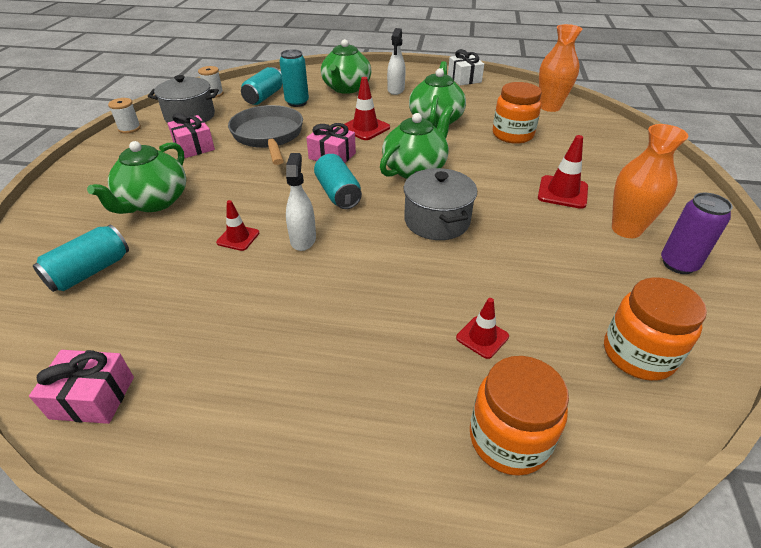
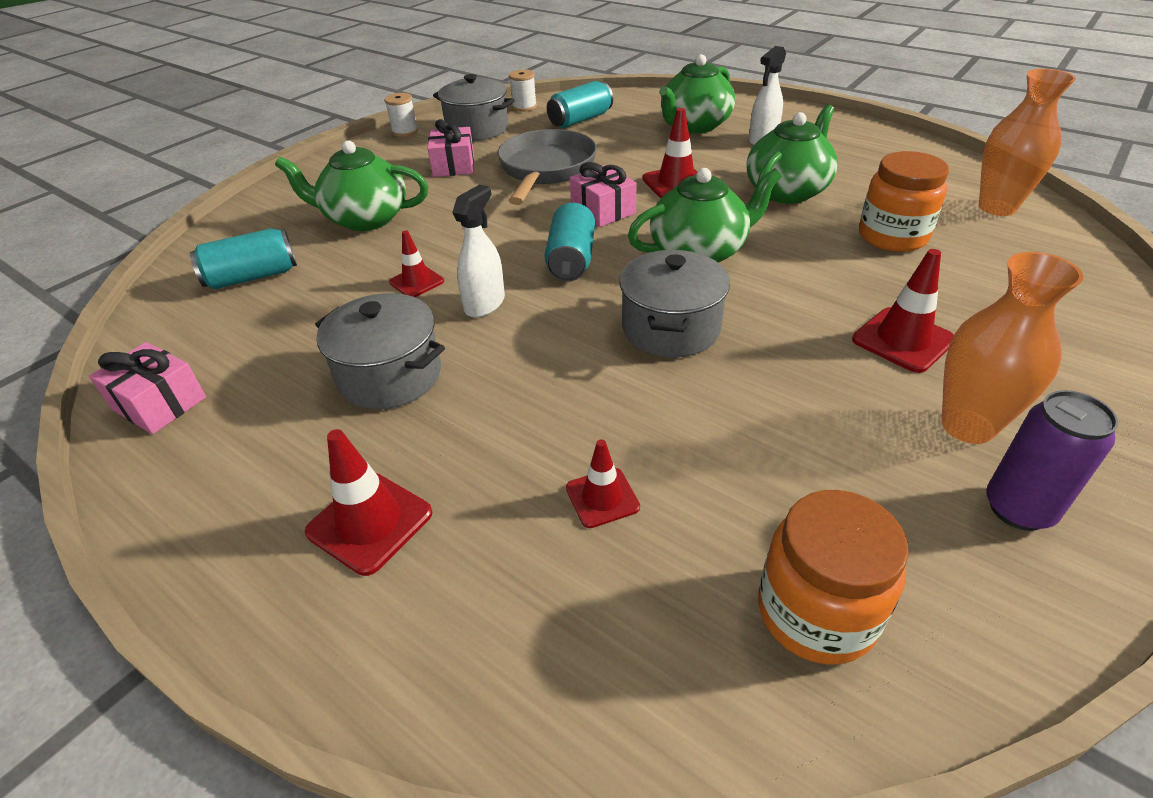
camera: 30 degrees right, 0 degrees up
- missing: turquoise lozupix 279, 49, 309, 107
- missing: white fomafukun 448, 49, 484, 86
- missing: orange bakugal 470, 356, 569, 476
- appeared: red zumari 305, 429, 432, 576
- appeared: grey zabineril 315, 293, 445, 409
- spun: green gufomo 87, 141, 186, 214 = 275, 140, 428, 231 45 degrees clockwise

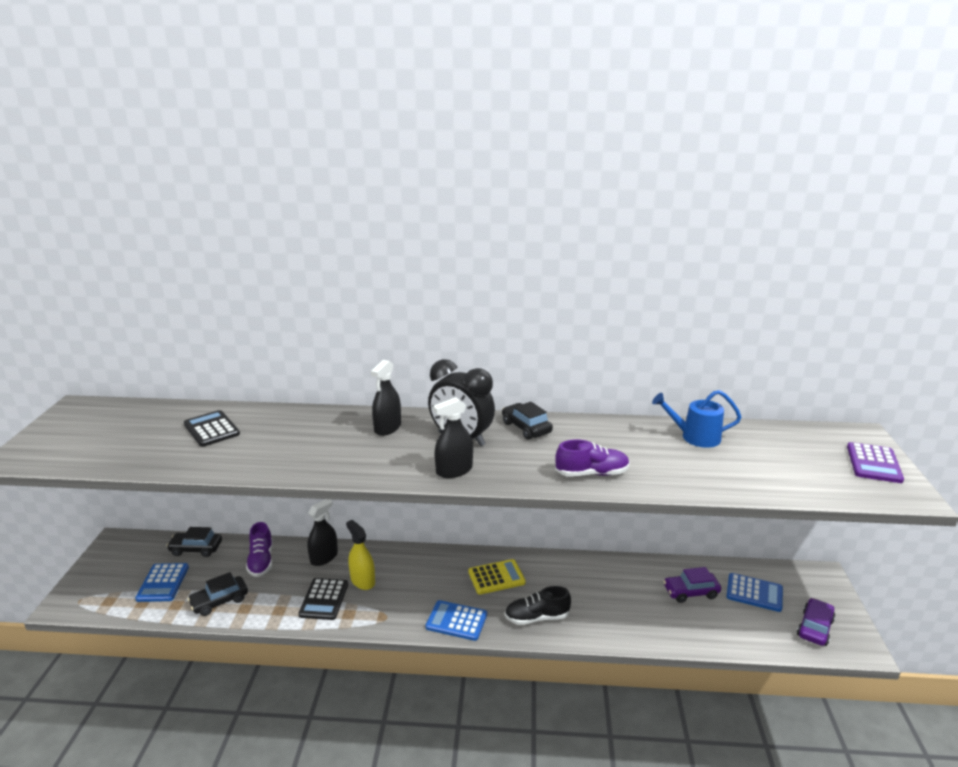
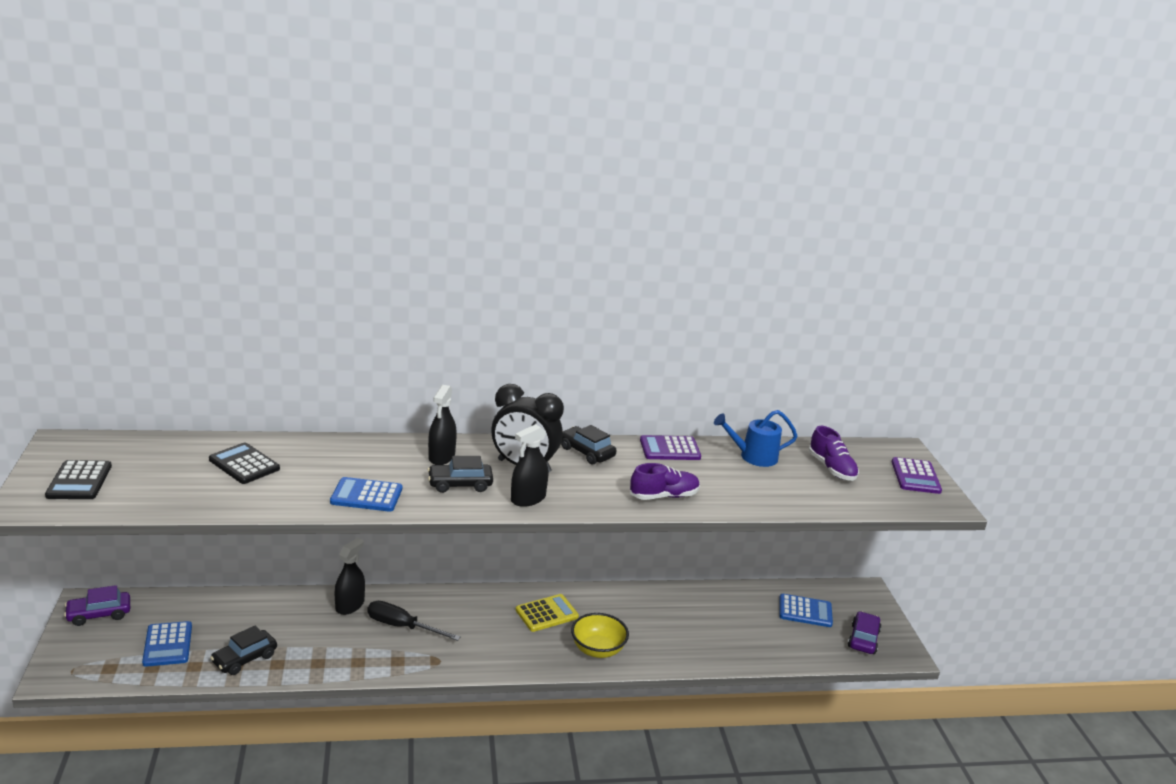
camera: 15 degrees left, 0 degrees up
- appeared: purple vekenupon 640, 435, 701, 460
- relocated: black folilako 167, 527, 222, 557 to 428, 456, 493, 493
- relocated: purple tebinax 246, 522, 273, 577 to 809, 426, 859, 481
- relocated: black vekenupon 298, 578, 348, 620 to 45, 460, 112, 499
- relocated: blue vekenupon 426, 600, 487, 641 to 330, 477, 402, 512
- relocated: purple folilako 663, 567, 721, 603 to 64, 585, 130, 626
- exchanged: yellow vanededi 346, 520, 375, 590 to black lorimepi 367, 601, 461, 641
- exchanged: black tebinax 505, 586, 571, 625 to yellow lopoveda 571, 613, 629, 658

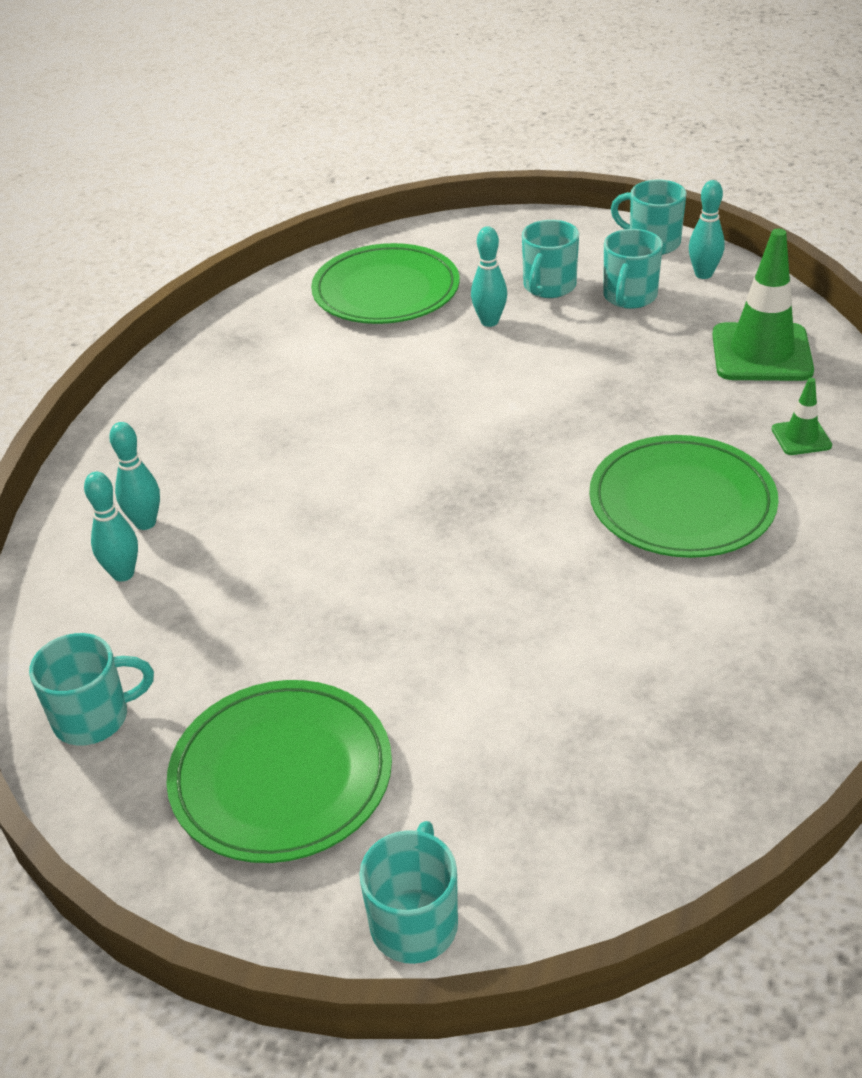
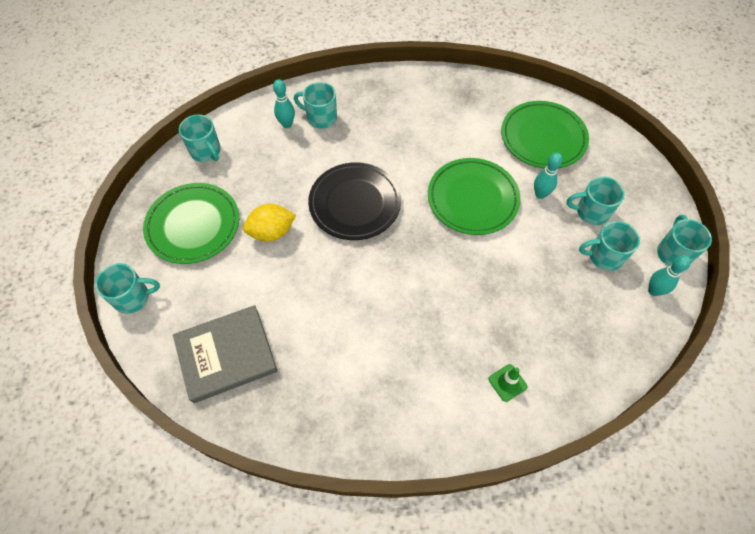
camera: 65 degrees right, 20 degrees up
- missing: green zumari 712, 228, 814, 381
- appeared: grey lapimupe 173, 305, 277, 403
- appeared: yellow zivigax 243, 204, 296, 242
- appeared: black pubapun 308, 162, 401, 240
- relocated: green pubapun 589, 435, 779, 558 to 428, 158, 521, 235
- exchanged: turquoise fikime 109, 422, 160, 530 to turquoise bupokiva 294, 82, 337, 129

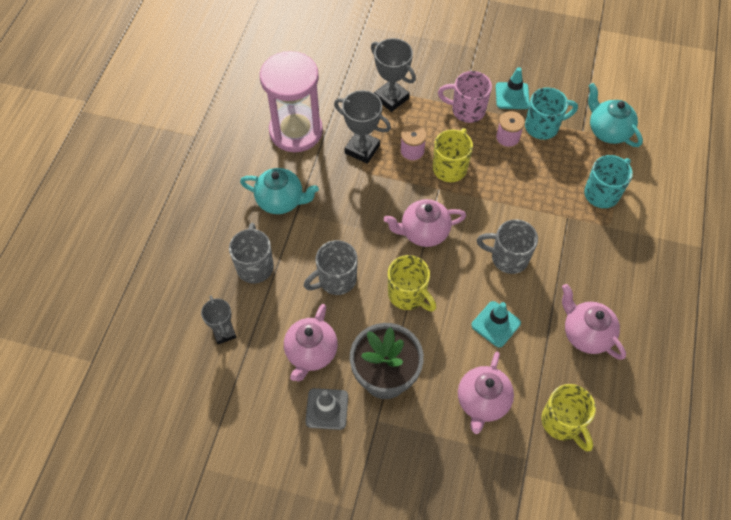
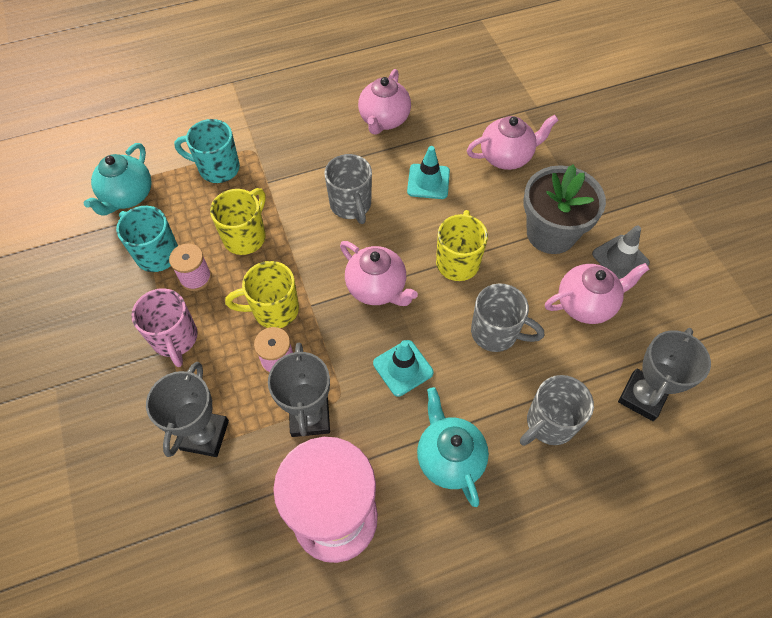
camera: 125 degrees left, 0 degrees up
- relocated: turquoise zumari 496, 67, 530, 109 to 373, 340, 434, 397
- relocated: yellow bupokiva 541, 384, 596, 451 to 210, 188, 266, 255
- size: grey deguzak 201, 295, 237, 344 = 618, 328, 711, 421 x1.52

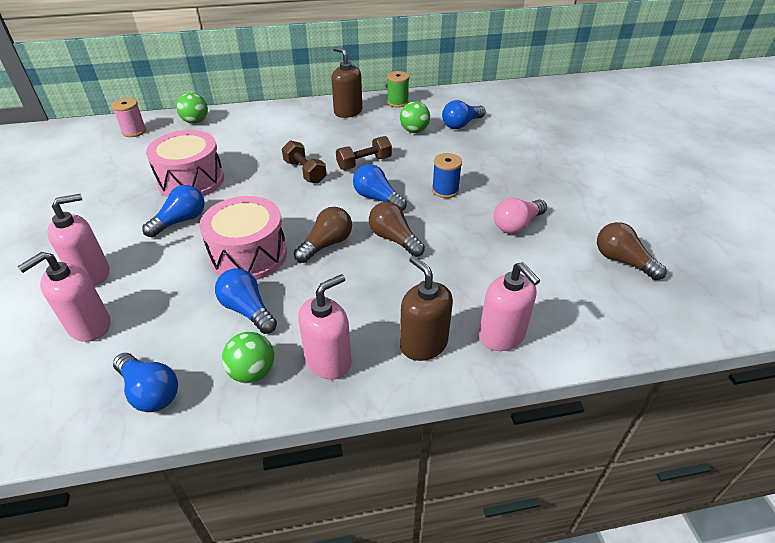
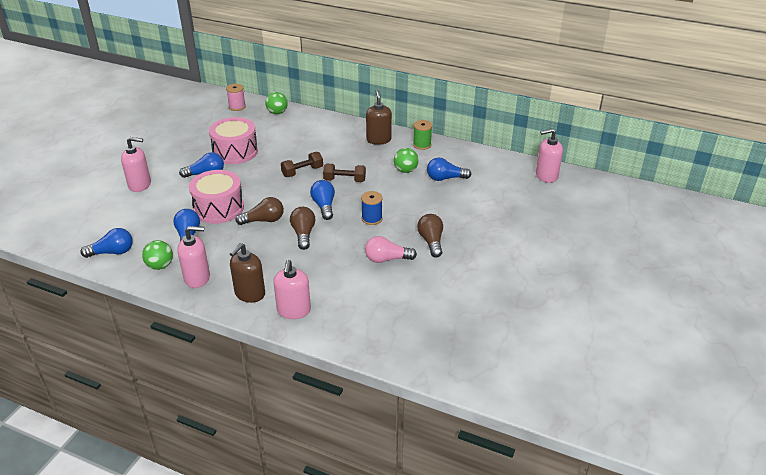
camera: 35 degrees right, 5 degrees down
- relocated: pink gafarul 18, 252, 110, 342 to 536, 128, 563, 183
- relocated: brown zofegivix 597, 222, 667, 280 to 417, 214, 443, 258
- spun: blue zofegivix 113, 353, 178, 412 = 80, 228, 133, 258 90 degrees counterclockwise
- spun: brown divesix 282, 140, 327, 184 = 281, 152, 323, 177 60 degrees clockwise
- spun: brown gafarul 400, 256, 453, 361 = 230, 243, 265, 303 150 degrees counterclockwise

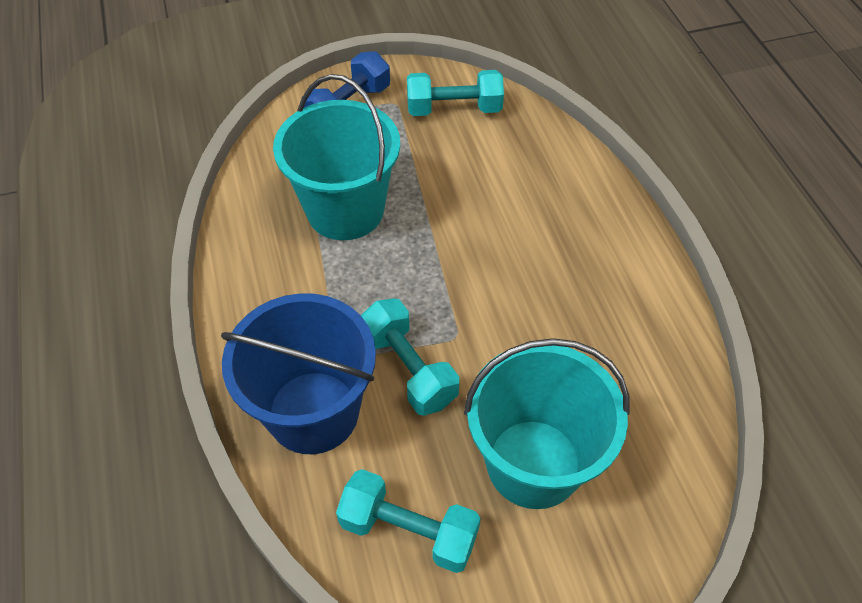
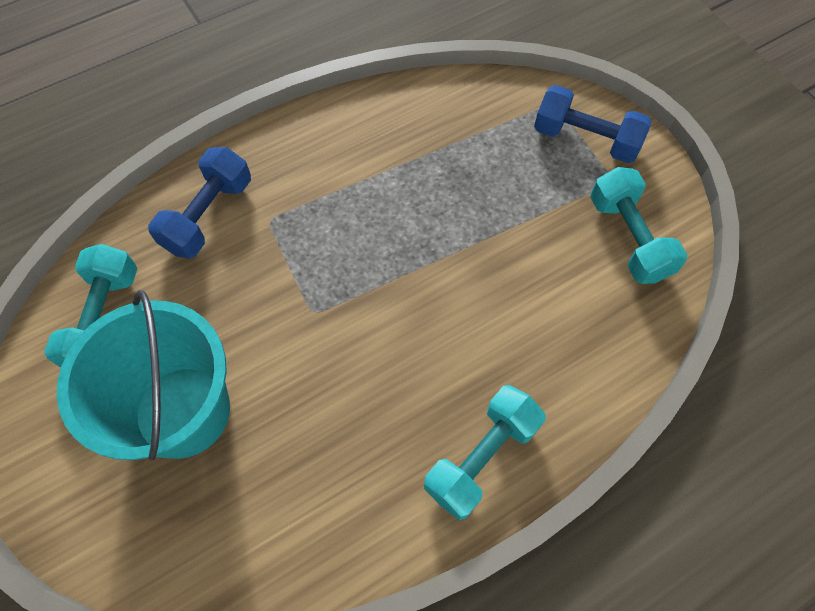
camera: 75 degrees right, 10 degrees up
- missing: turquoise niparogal 273, 74, 400, 240
- relocated: turquoise divesix 361, 298, 459, 416 to 424, 385, 546, 520
- exchanged: blue niparogal 221, 293, 376, 454 to blue divesix 148, 147, 251, 259

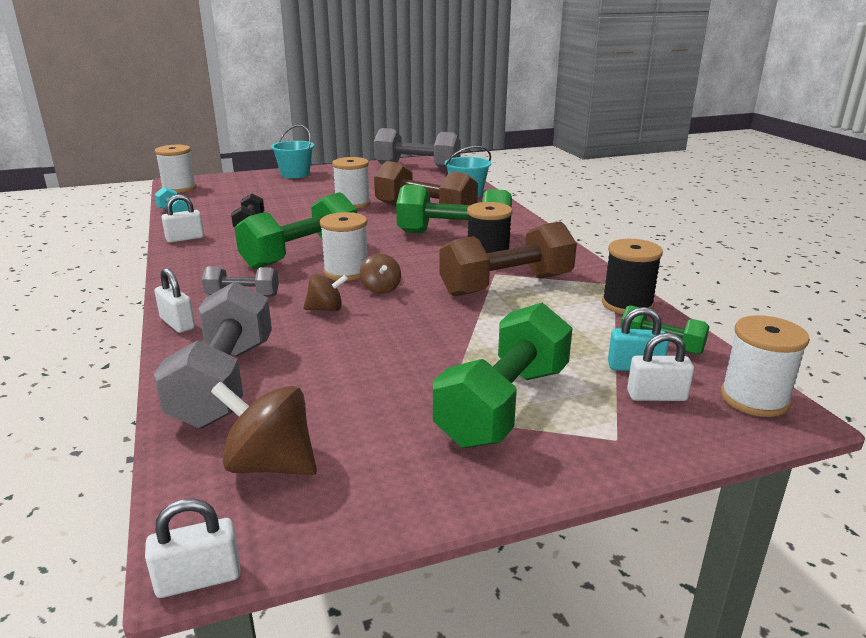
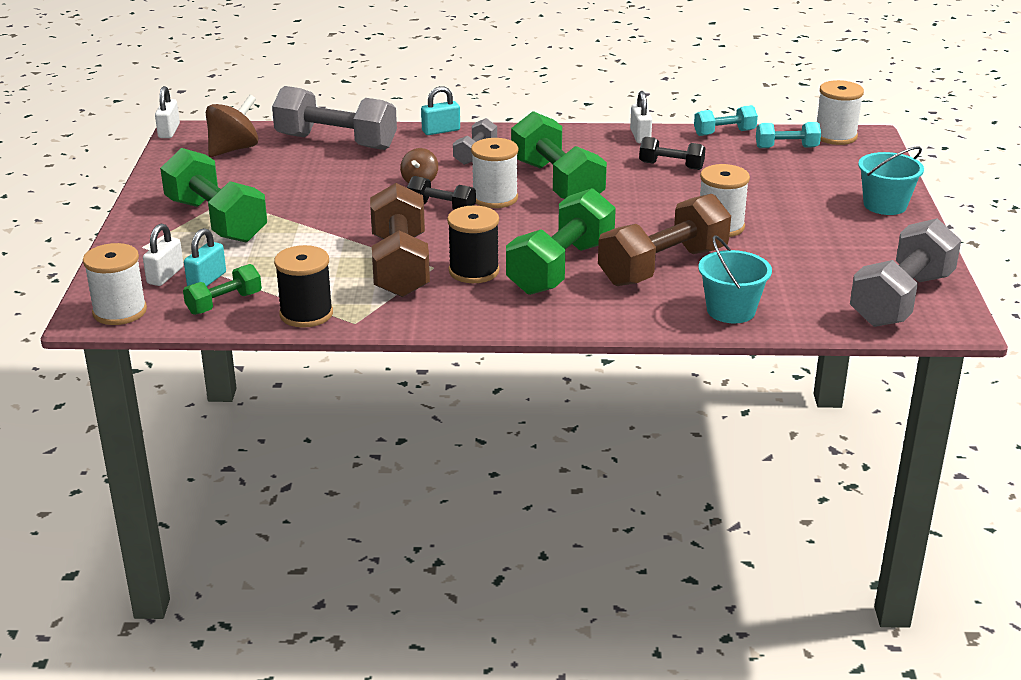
camera: 110 degrees right, 5 degrees up
- appeared: turquoise divesix 756, 122, 821, 148
- exchanged: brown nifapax 360, 253, 401, 294 to black divesix 407, 176, 476, 210
- colour: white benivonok 154, 268, 195, 333 to turquoise benivonok 421, 86, 460, 135

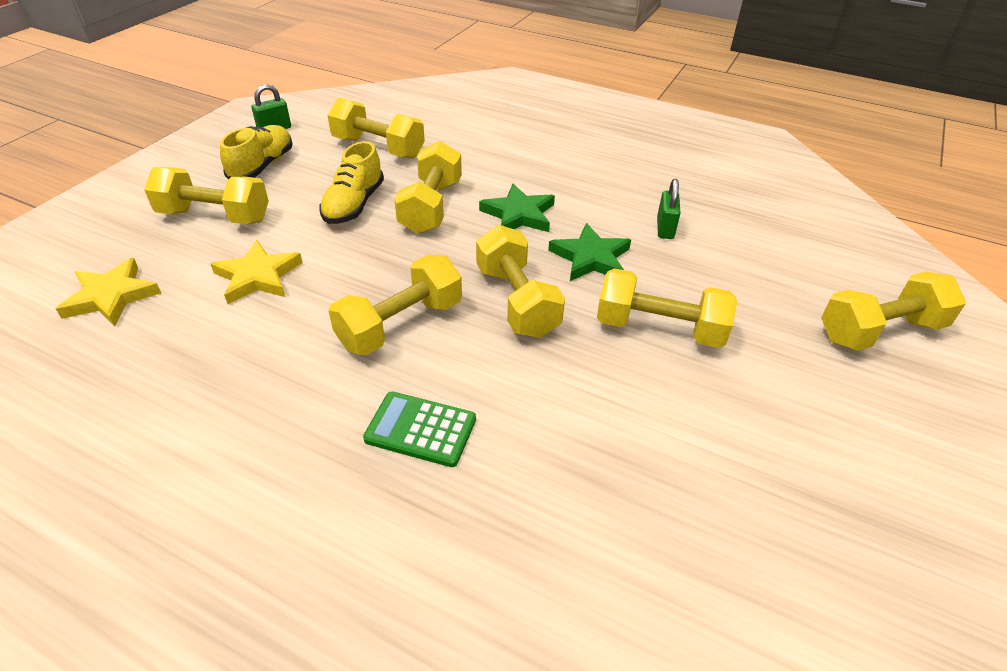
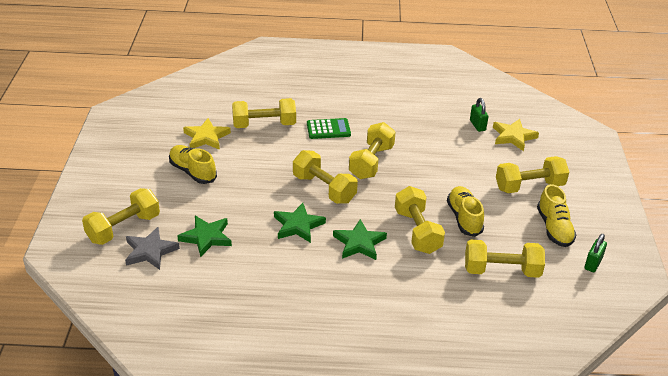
camera: 155 degrees right, 5 degrees down
- appeared: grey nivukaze 125, 227, 180, 270
- appeared: yellow tebinax 169, 145, 217, 184
- appeared: green nivukaze 177, 216, 232, 257
- relocated: yellow nivukaze 210, 240, 303, 304 to 183, 118, 231, 150
- relocated: yellow divesix 597, 268, 737, 348 to 232, 98, 296, 128
- relocated: green benivonok 657, 179, 680, 239 to 470, 98, 489, 132

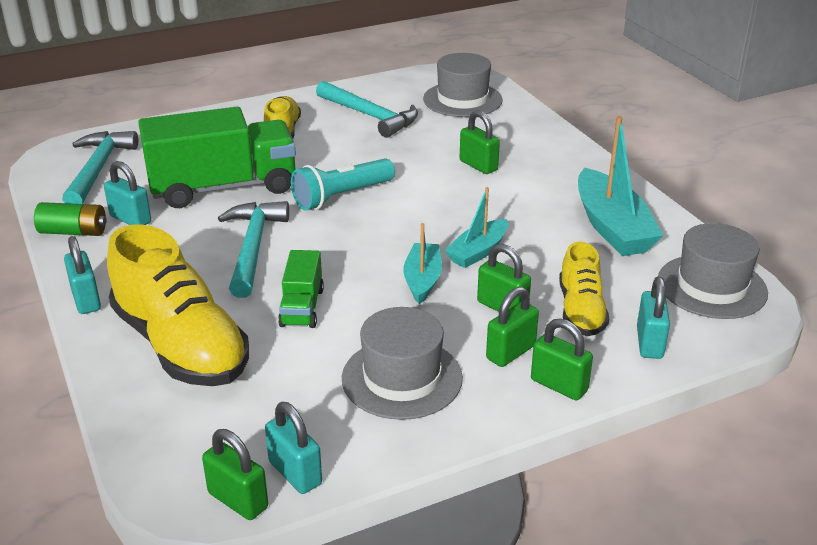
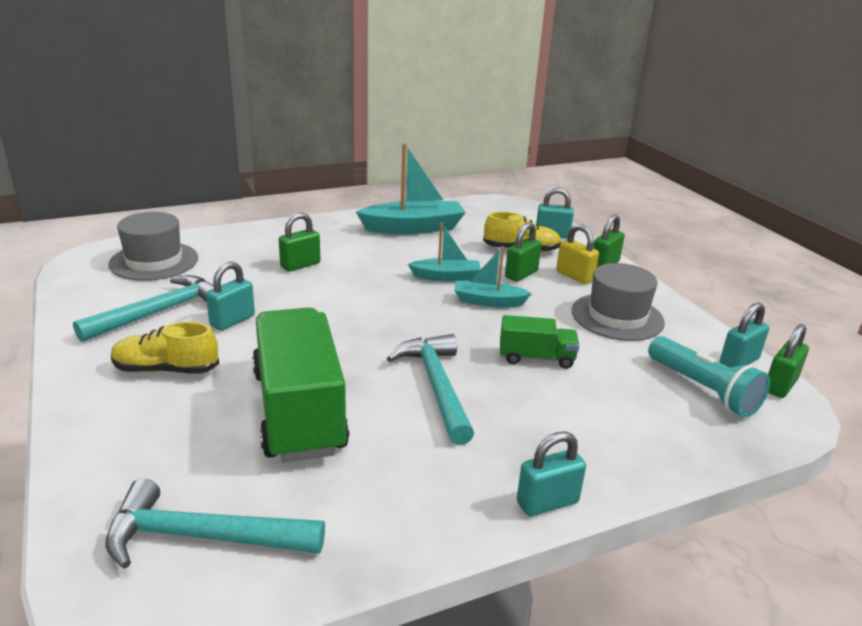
camera: 90 degrees left, 5 degrees down
- missing: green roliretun 34, 202, 107, 236
- missing: yellow tebinax 107, 224, 249, 386
- missing: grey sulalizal 658, 223, 768, 319
- relocated: turquoise benivonok 104, 161, 151, 225 to 206, 261, 255, 331
- relocated: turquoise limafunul 291, 158, 395, 211 to 648, 336, 770, 417
- colour: green benivonok 486, 287, 539, 367 to yellow benivonok 556, 224, 599, 284
- spun: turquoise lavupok 218, 201, 289, 298 = 387, 334, 474, 445 75 degrees clockwise
- spun: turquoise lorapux 445, 187, 508, 268 = 408, 223, 481, 281 45 degrees counterclockwise

